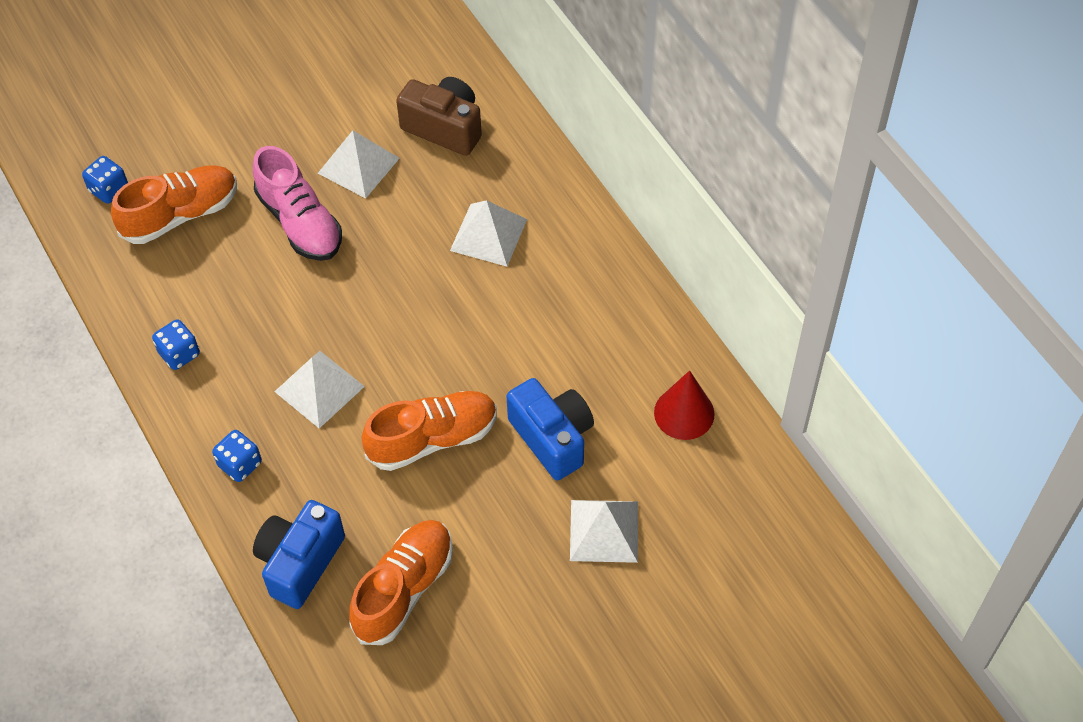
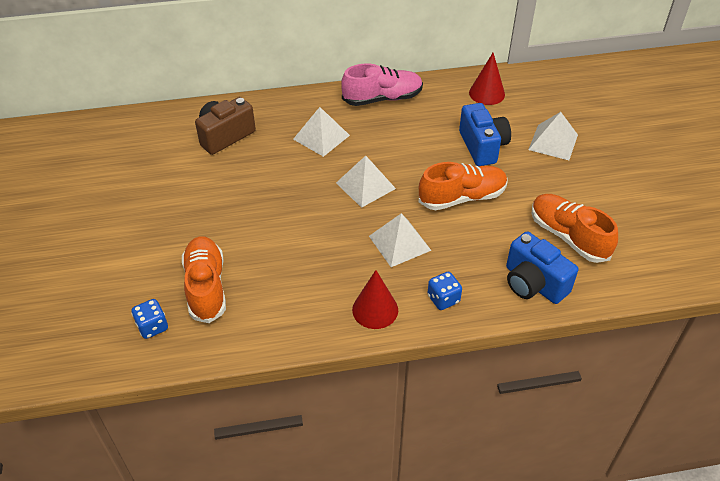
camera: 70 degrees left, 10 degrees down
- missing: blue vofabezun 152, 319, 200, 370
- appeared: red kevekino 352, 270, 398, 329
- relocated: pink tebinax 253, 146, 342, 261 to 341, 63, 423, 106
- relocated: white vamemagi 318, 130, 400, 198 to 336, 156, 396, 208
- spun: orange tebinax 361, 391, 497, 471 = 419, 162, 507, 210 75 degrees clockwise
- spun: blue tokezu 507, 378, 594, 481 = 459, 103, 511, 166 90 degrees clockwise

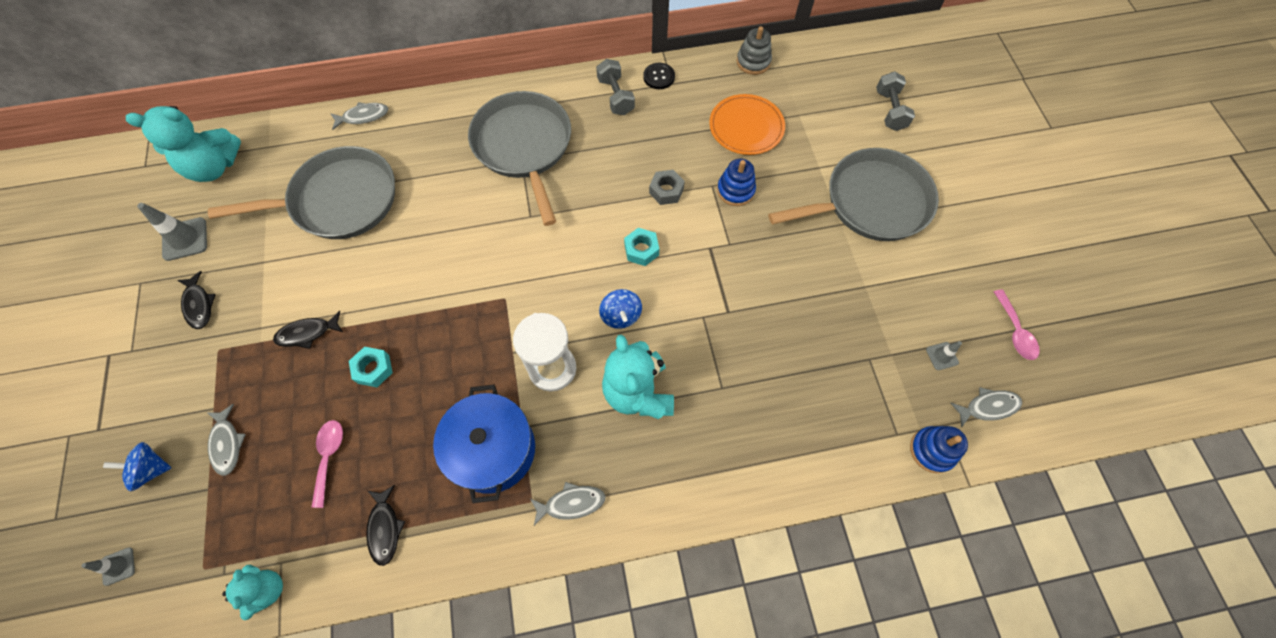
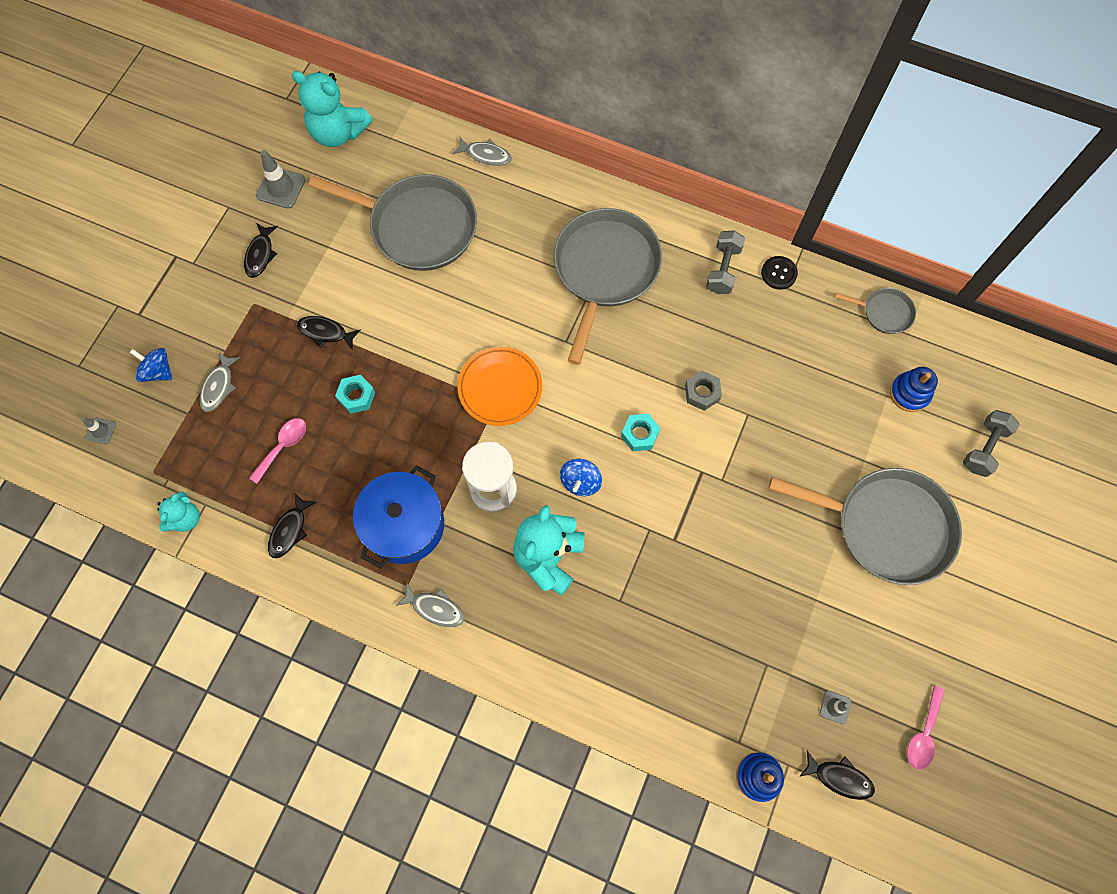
camera: 35 degrees right, 5 degrees up
- relocated: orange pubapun 709, 94, 785, 155 to 457, 346, 542, 426
- relocated: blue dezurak 717, 159, 756, 206 to 890, 367, 938, 412
- exchanged: grey dezurak 737, 26, 772, 75 to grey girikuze 835, 288, 916, 334
- colour: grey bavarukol 951, 387, 1022, 427 to black bavarukol 799, 751, 875, 800

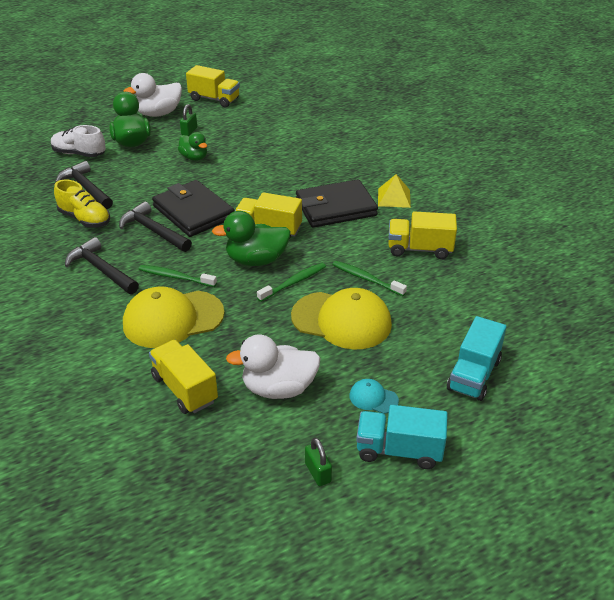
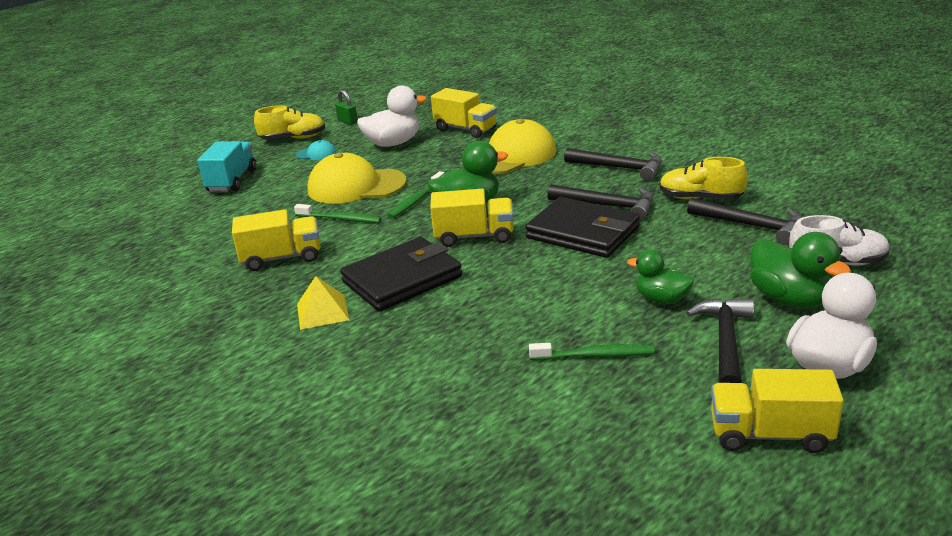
camera: 165 degrees right, 10 degrees down
- relocated: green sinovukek 139, 265, 217, 287 to 529, 343, 655, 360
- exchanged: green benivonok 180, 104, 197, 136 to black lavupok 686, 298, 754, 383
- exchanged: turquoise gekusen 356, 405, 448, 469 to yellow tebinax 254, 105, 325, 140

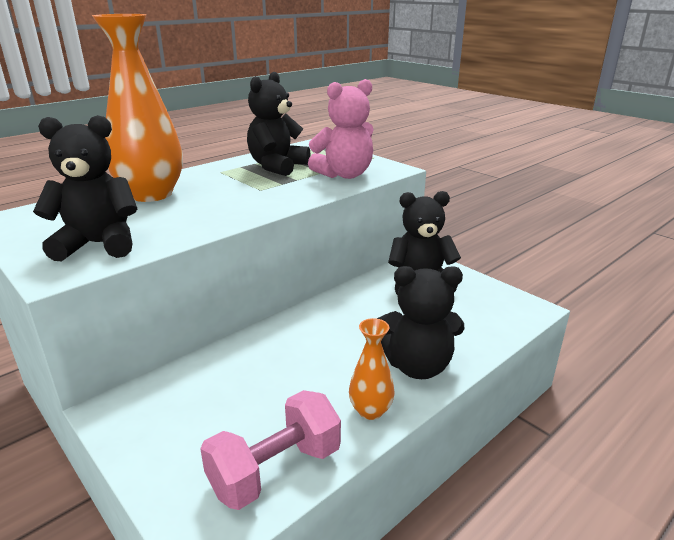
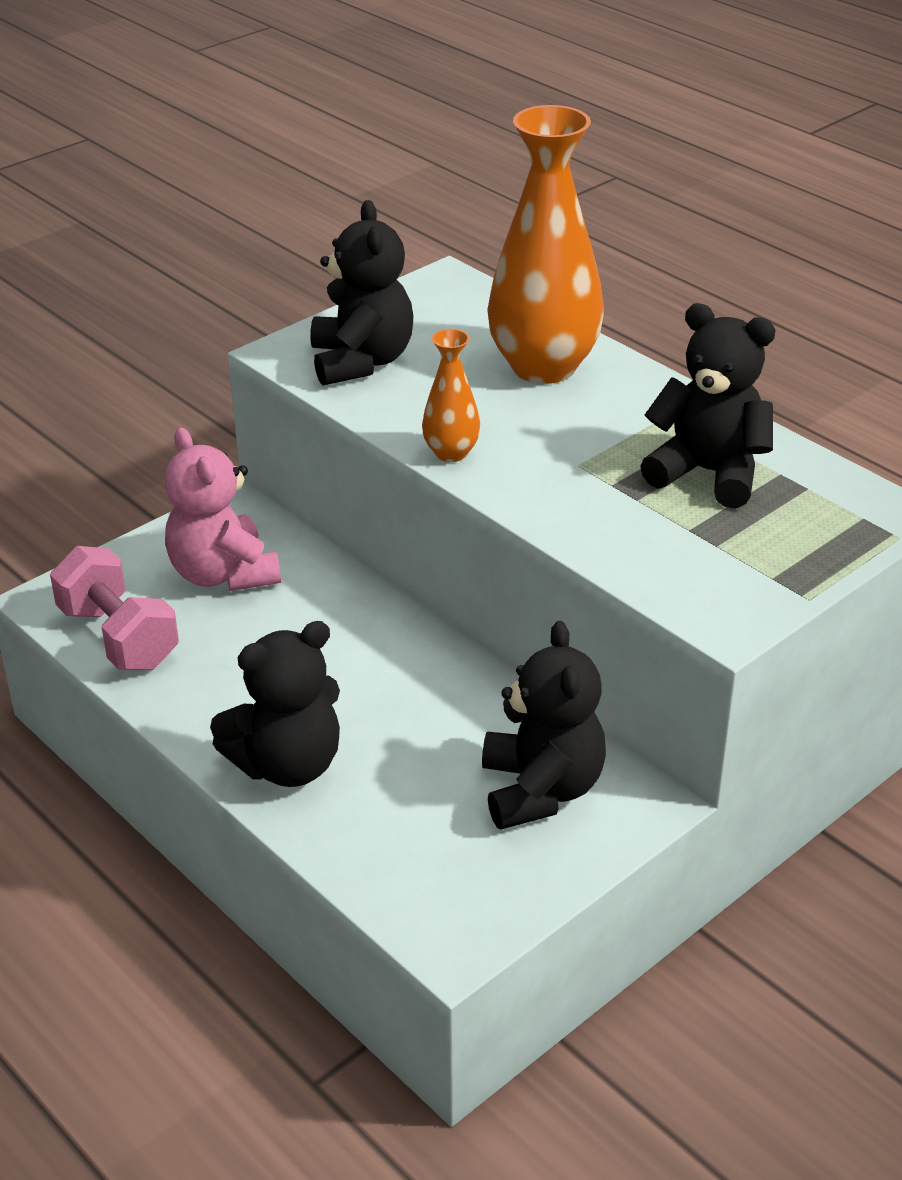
camera: 90 degrees right, 10 degrees up
- relocated: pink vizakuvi 308, 79, 374, 179 to 165, 428, 281, 591
- relocated: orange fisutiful 349, 318, 394, 420 to 422, 329, 480, 462
- spun: black vizakuvi 377, 266, 464, 379 = 210, 621, 340, 787 120 degrees counterclockwise

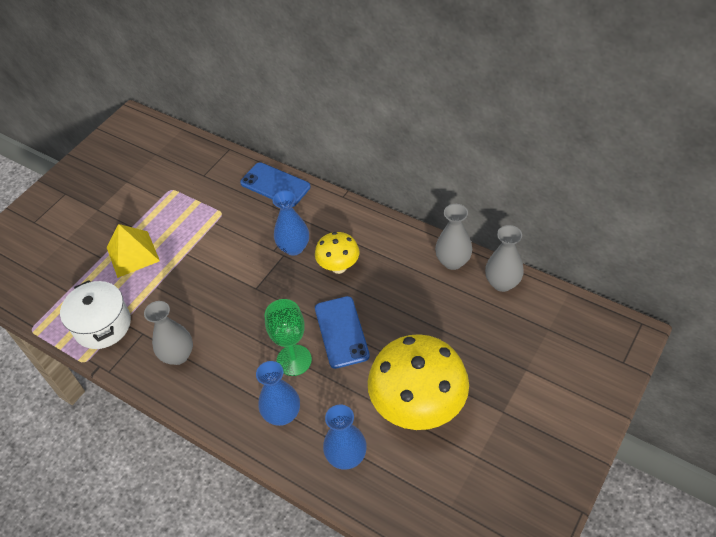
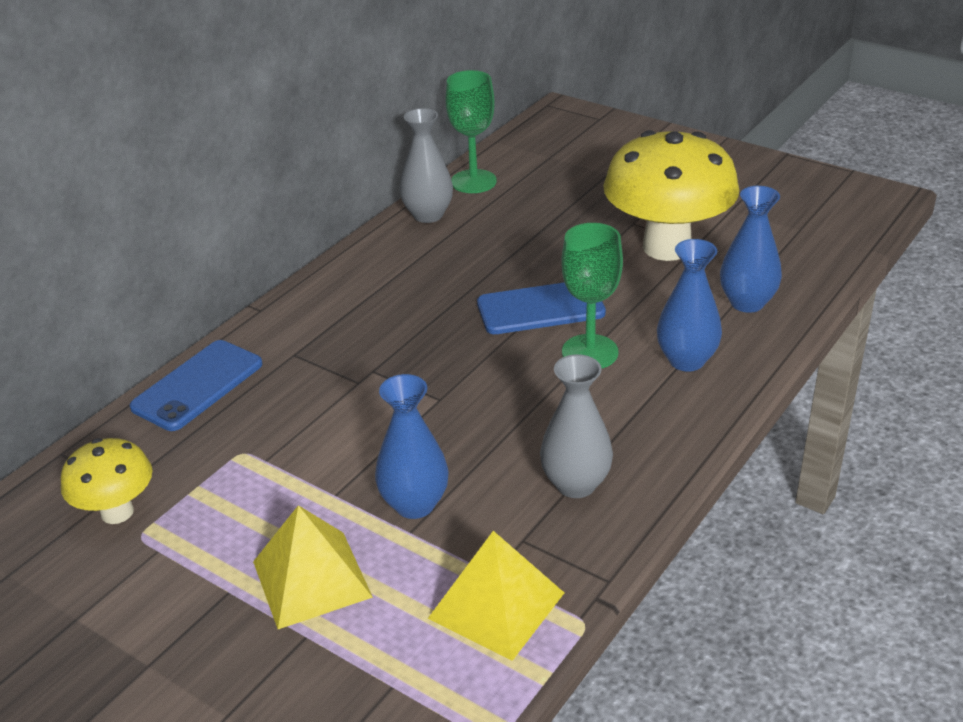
camera: 90 degrees left, 15 degrees down
- relocated: blue fisutiful 272, 191, 309, 256 to 375, 374, 449, 519
- relocated: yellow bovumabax 315, 232, 359, 274 to 60, 438, 152, 524
- exchanged: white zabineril 60, 280, 131, 349 to yellow vamemagi 428, 531, 564, 661
- exchanged: grey fisutiful 485, 225, 524, 292 to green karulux 446, 70, 497, 193

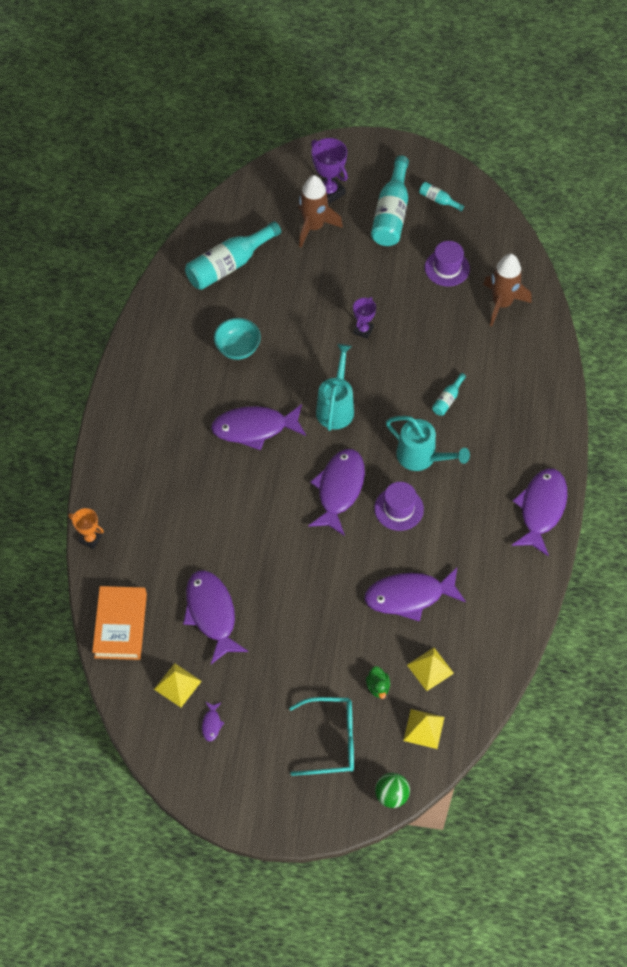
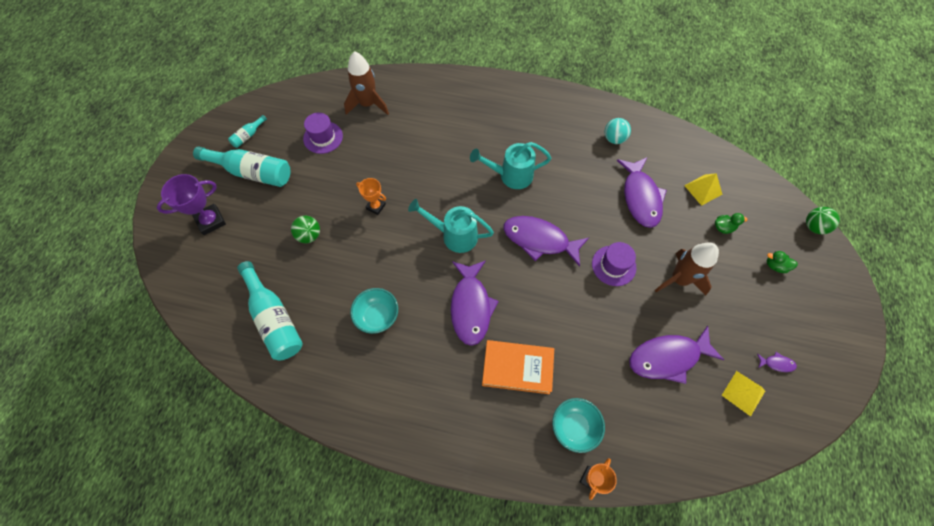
camera: 85 degrees left, 5 degrees up
- missing: yellow vamemagi 403, 709, 444, 749
- missing: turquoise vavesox 432, 373, 466, 416
- missing: purple bavarukol 512, 468, 567, 557
- appeared: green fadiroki 291, 215, 320, 243
- appeared: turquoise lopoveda 552, 398, 605, 453
- appeared: turquoise fadiroki 605, 118, 631, 144
- relocated: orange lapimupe 92, 586, 147, 660 to 482, 340, 554, 394
- relocated: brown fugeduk 298, 175, 343, 248 to 655, 242, 719, 295
- relocated: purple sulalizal 374, 482, 424, 531 to 592, 242, 636, 286
- exchanged: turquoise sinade 289, 697, 354, 776 to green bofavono 767, 251, 798, 273
- colour: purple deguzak 353, 297, 376, 339 to orange deguzak 356, 178, 386, 215
- spun: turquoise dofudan 386, 416, 470, 471 = 470, 142, 551, 189 135 degrees counterclockwise

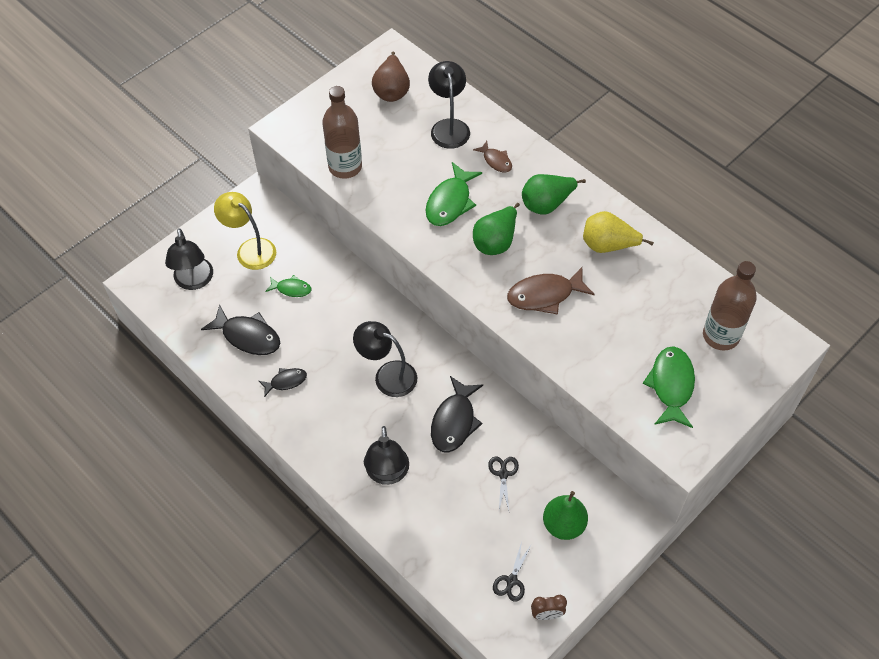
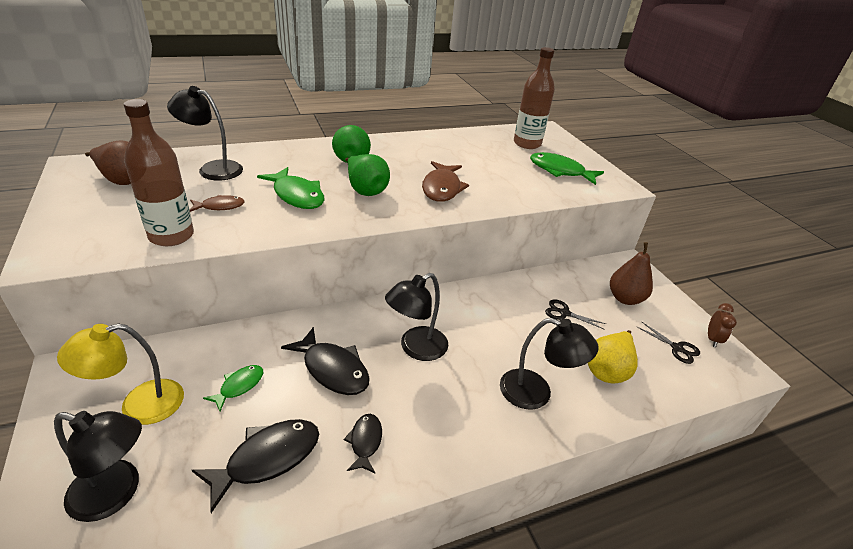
camera: 70 degrees left, 20 degrees down
- relocated: black bavarukol 431, 376, 483, 452 to 281, 327, 370, 395
- relocated: brown bavarukol 473, 141, 512, 172 to 190, 195, 245, 212
- relocated: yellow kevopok 583, 211, 654, 253 to 588, 330, 638, 383
- colour: green kevopok 543, 491, 588, 540 to brown kevopok 610, 242, 653, 305

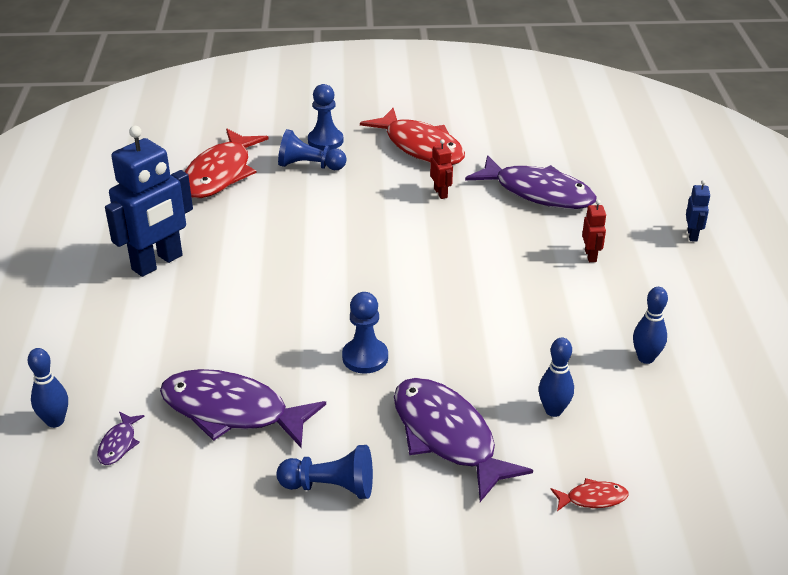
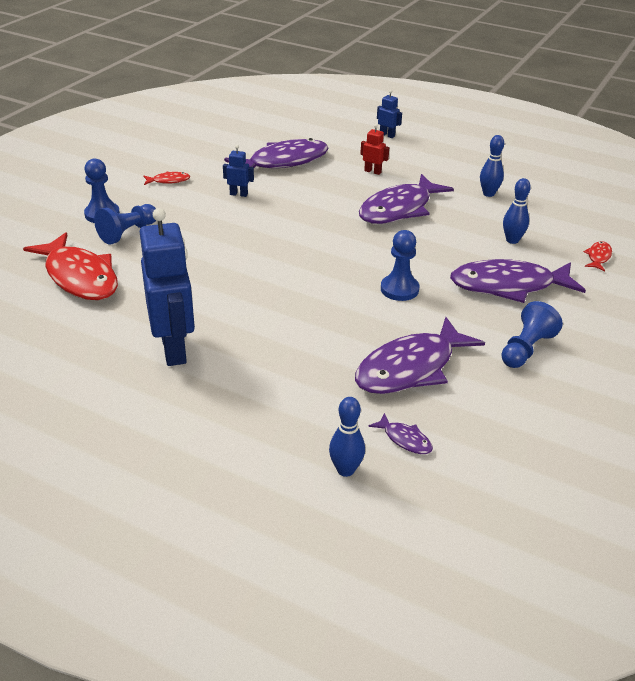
camera: 60 degrees left, 0 degrees up
- appeared: purple bavarukol 359, 174, 454, 224
- colour: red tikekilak 430, 139, 453, 199 to blue tikekilak 223, 145, 254, 197
- size: red bavarukol 360, 108, 465, 165 = 144, 172, 190, 185 x0.42

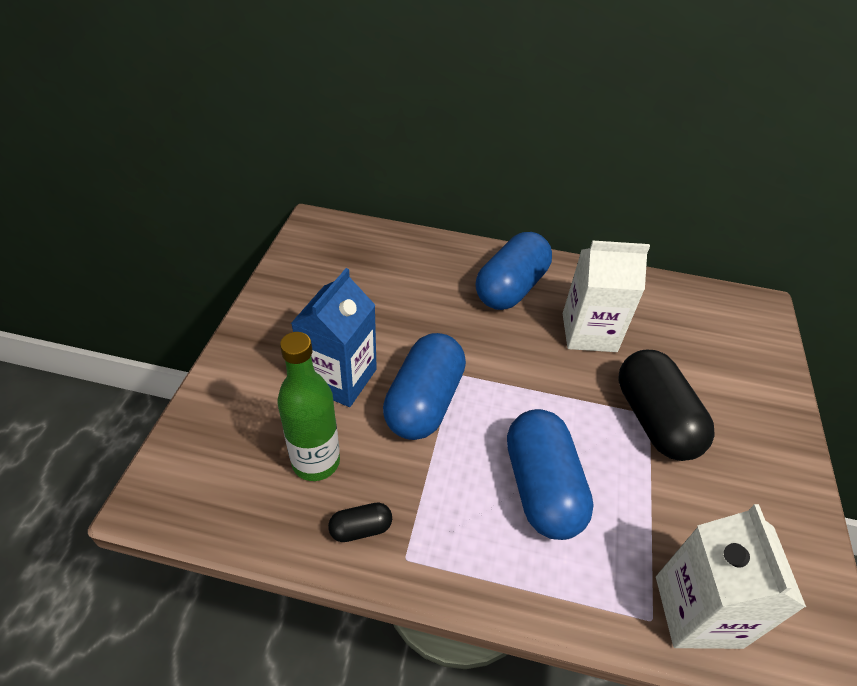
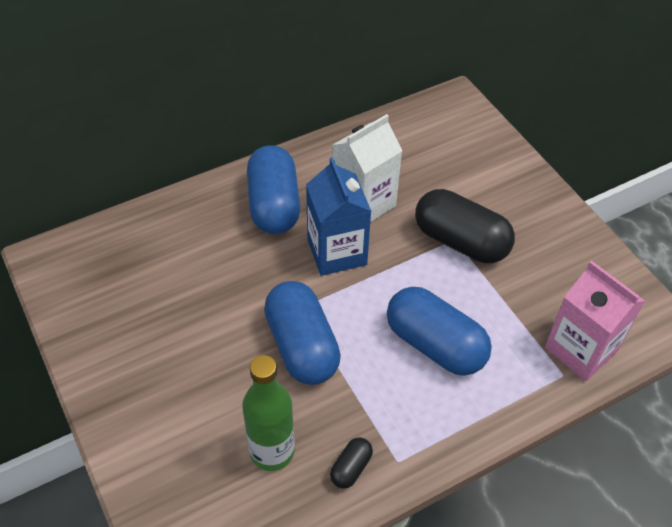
camera: 40 degrees left, 5 degrees up
- relocated: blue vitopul 291, 268, 377, 407 to 306, 157, 372, 276
- colour: white vitopul 656, 504, 806, 649 to pink vitopul 545, 261, 645, 381

